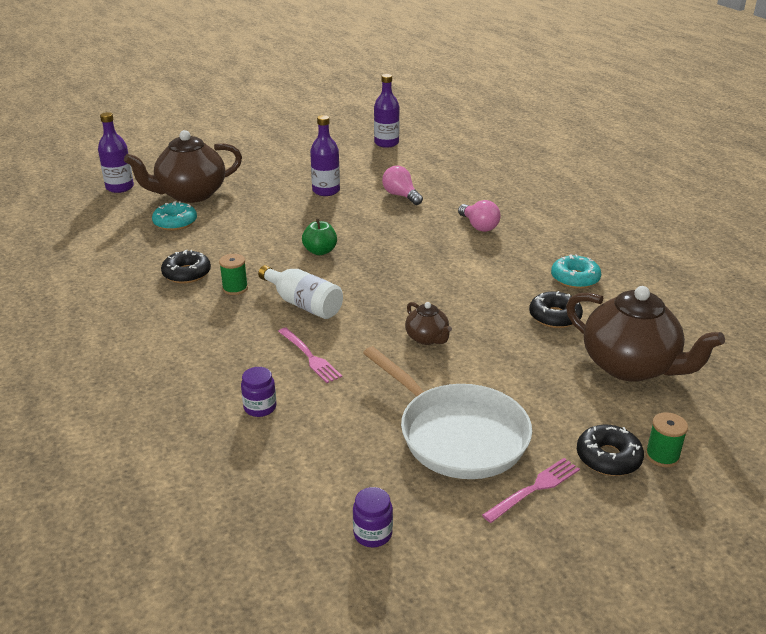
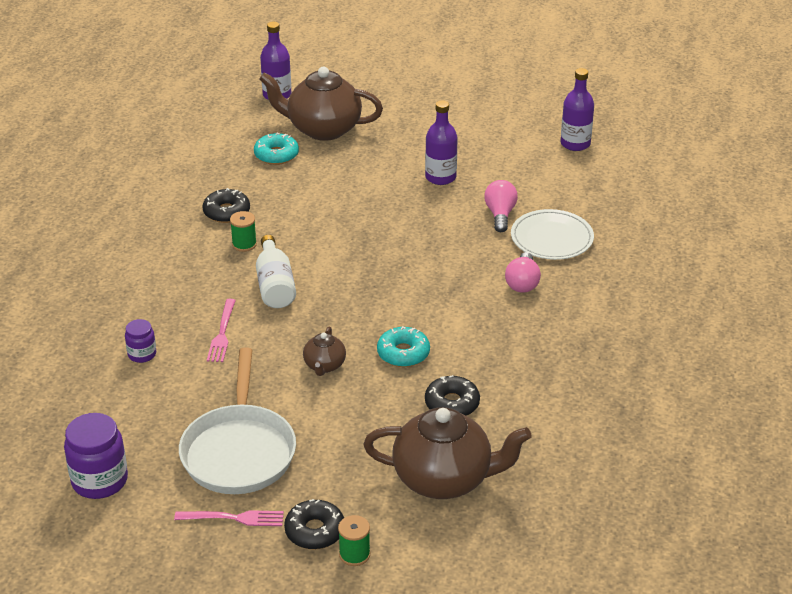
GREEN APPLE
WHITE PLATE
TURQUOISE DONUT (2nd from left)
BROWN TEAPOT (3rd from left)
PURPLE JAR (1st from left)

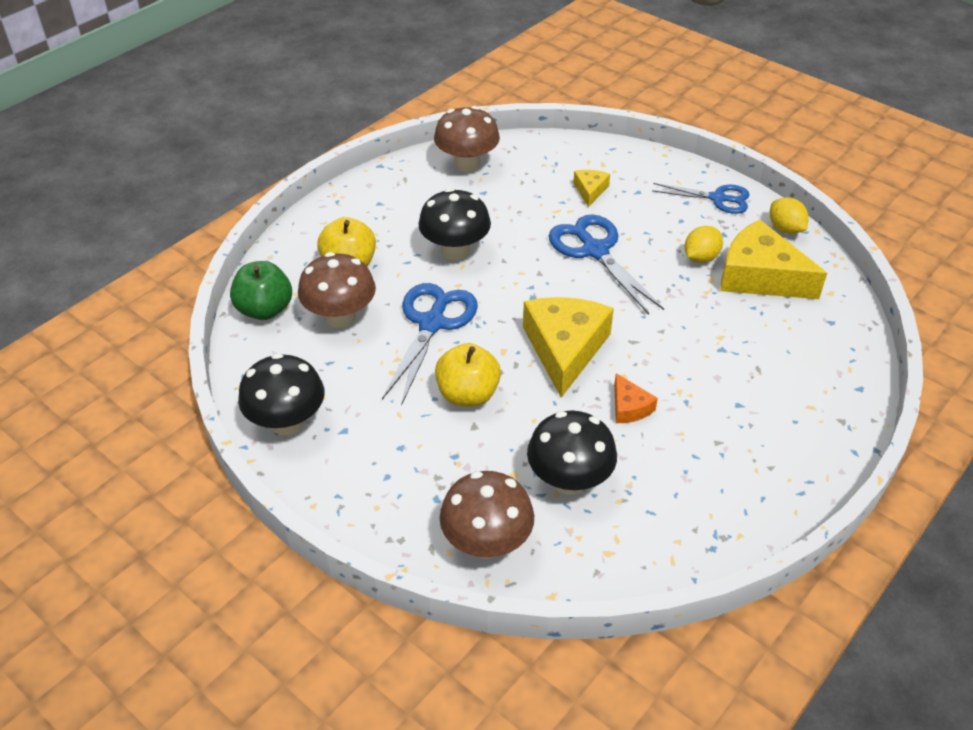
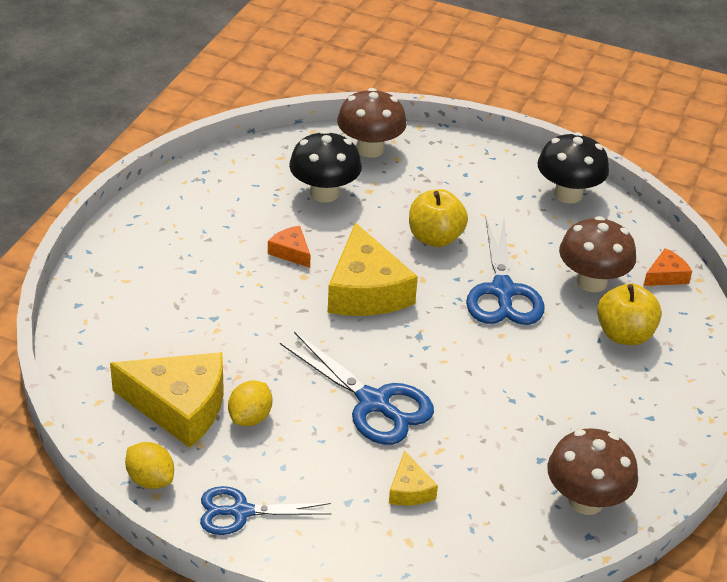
BLACK MUSHROOM (2nd from left in the first image)
ORANGE CHEESE (2nd from left)

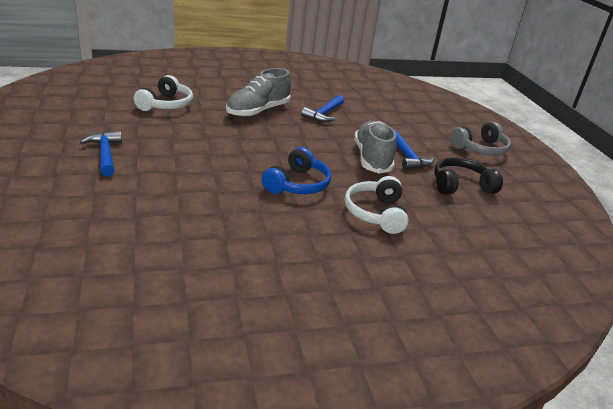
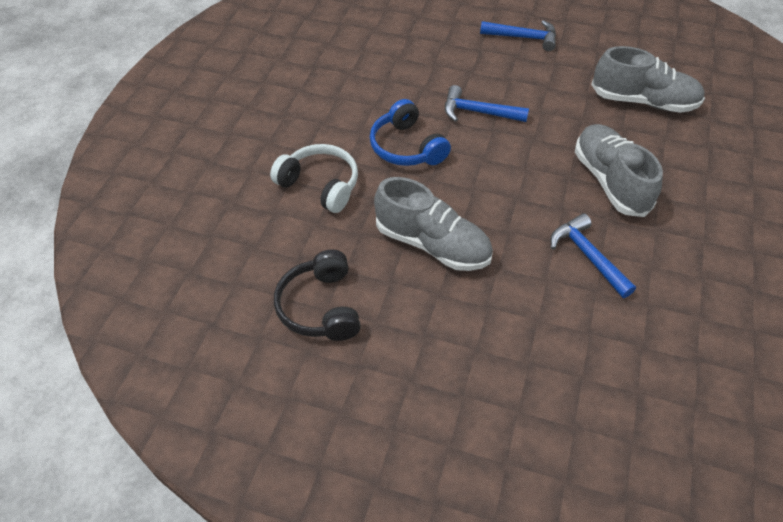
GREY HEADPHONES
BLUE HAMMER (1st from left)
GREY SHOE (3rd from left)
BLACK HEADPHONES

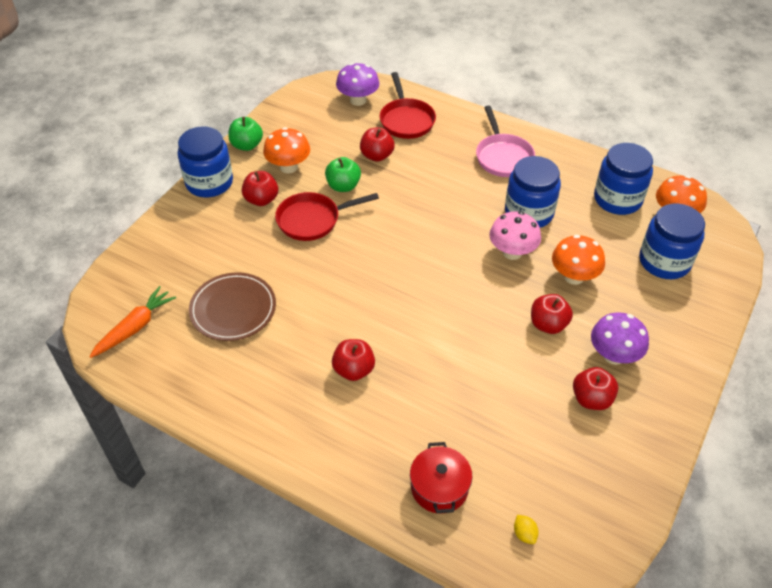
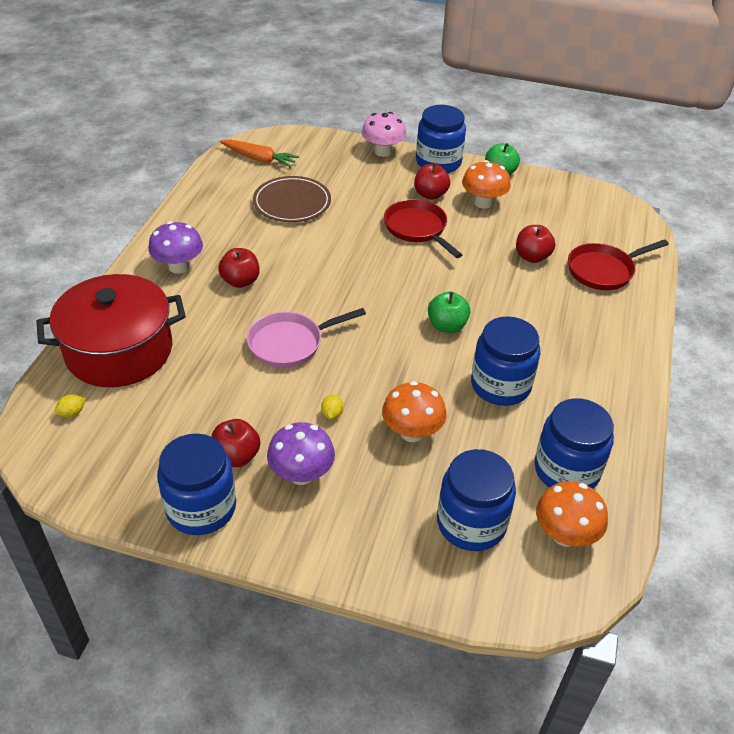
BLUE JAR (1st from left)
GREEN APPLE (1st from left)
PURPLE MUSHROOM (1st from left)
PINK PAN
PINK MUSHROOM
YELLOW LEMON (2nd from left)
RED POT

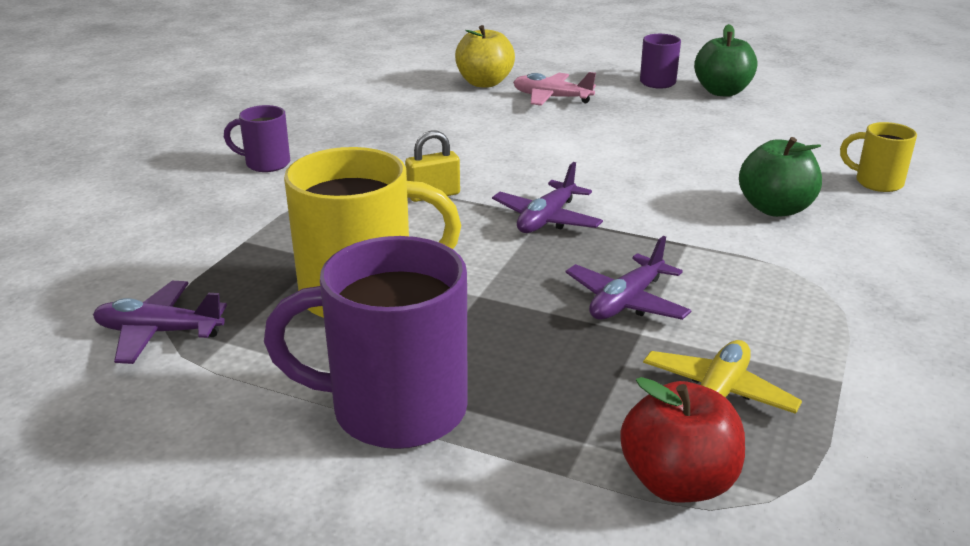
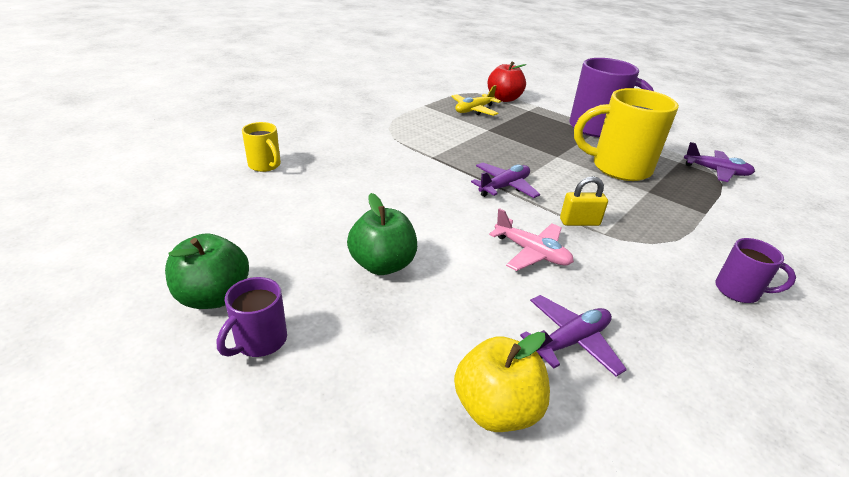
PINK PLANE
PURPLE PLANE (2nd from left)
GREEN APPLE (2nd from left)

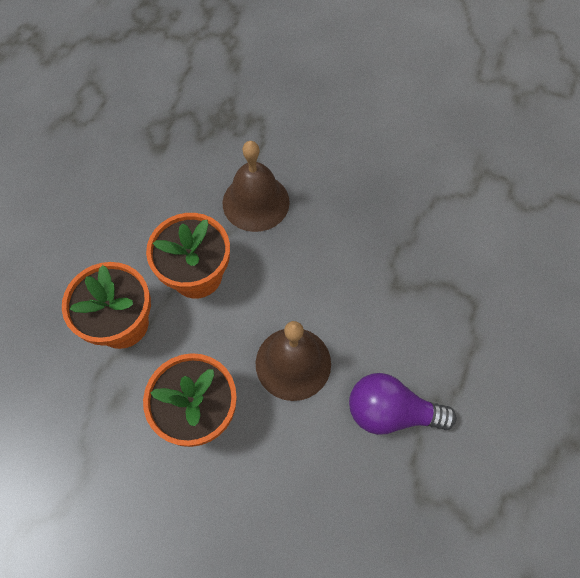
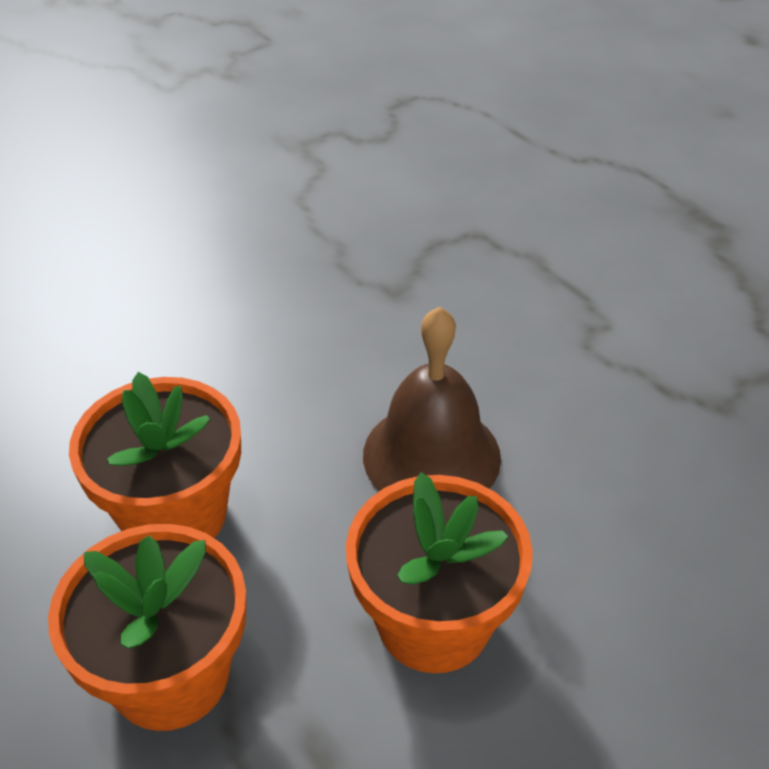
BROWN BELL (1st from left in the first image)
PURPLE LIGHT BULB

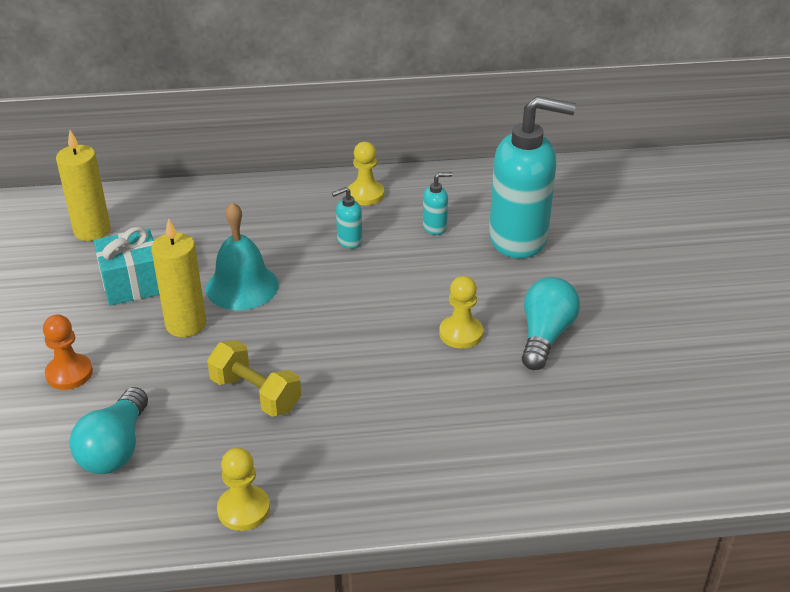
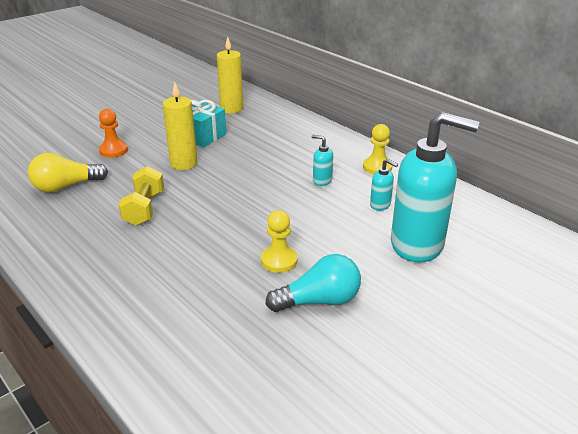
TURQUOISE BELL
YELLOW PAWN (1st from left in the first image)
YELLOW LIGHT BULB
TURQUOISE SOAP DISPENSER (3rd from left)

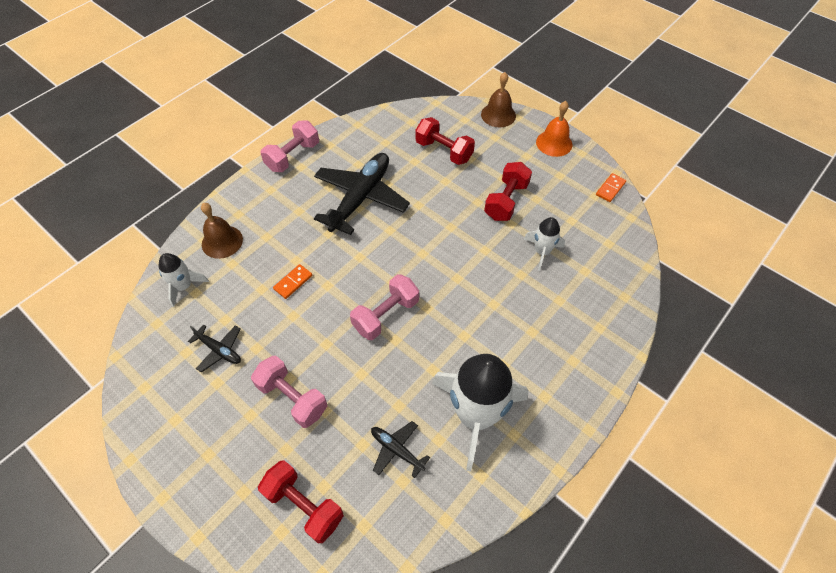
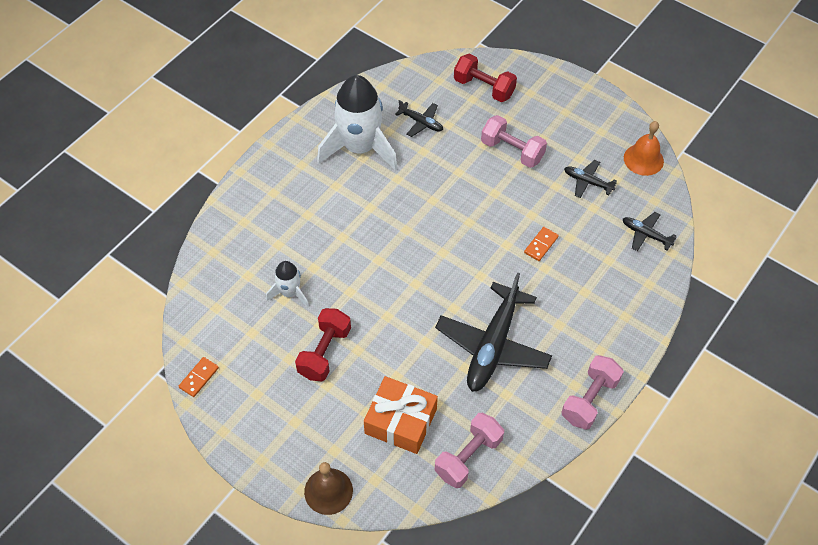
BROWN BELL (1st from left in the first image)
PINK DUMBBELL (1st from left)
ORANGE BELL
BLACK PLANE (4th from left)
ORANGE GIFT

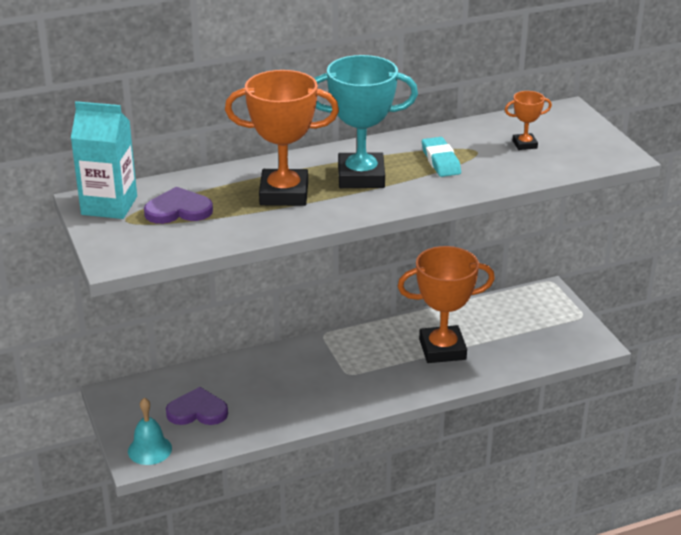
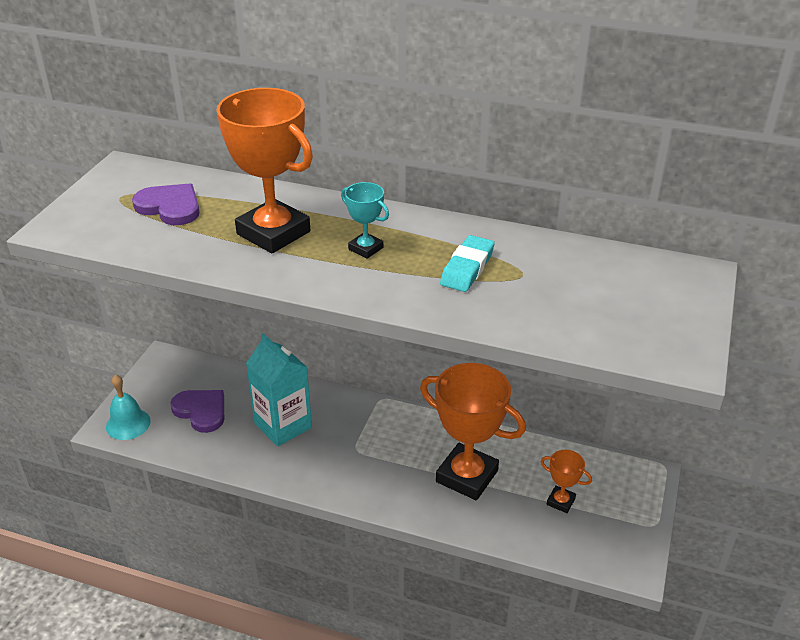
TURQUOISE CARTON
ORANGE TROPHY (3rd from left)
TURQUOISE TROPHY

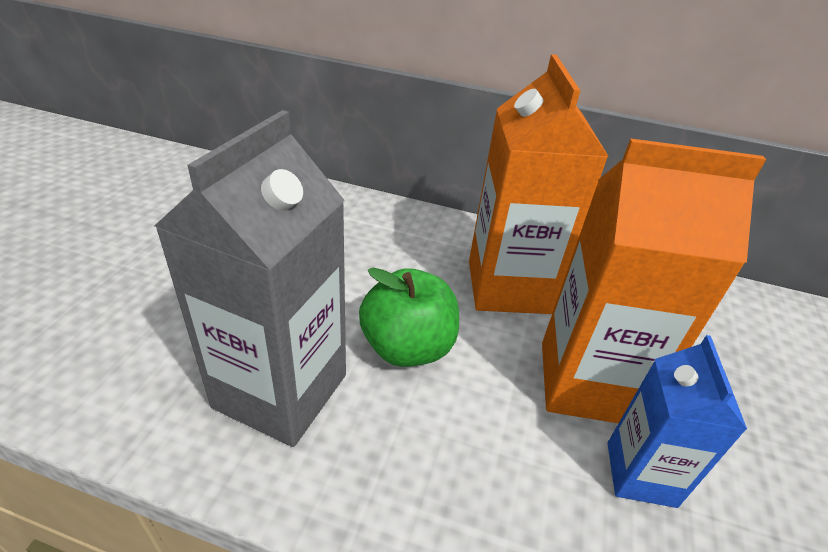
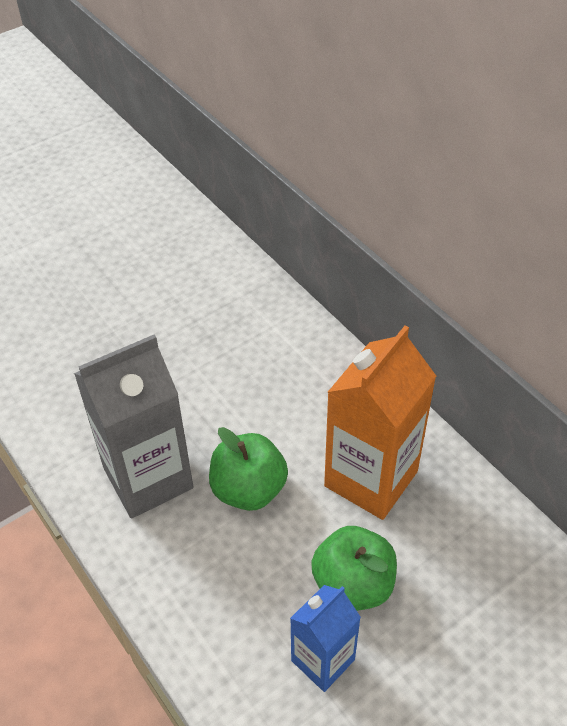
GREEN APPLE (2nd from left)

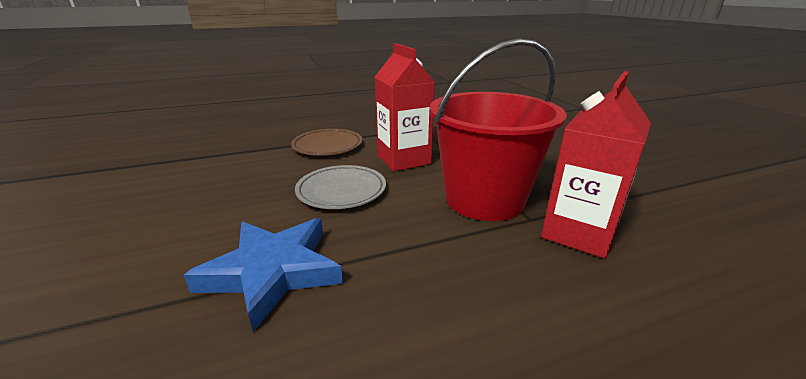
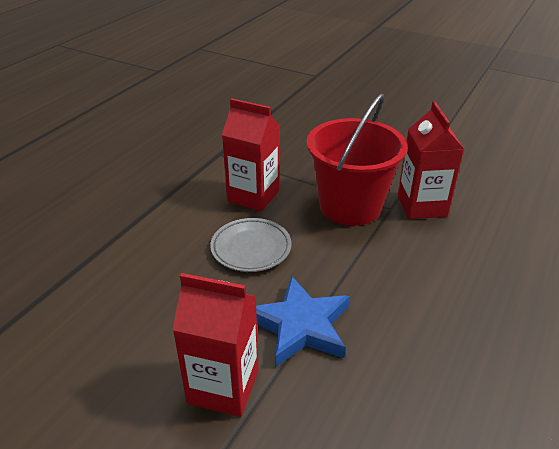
BROWN PLATE
RED CARTON (1st from left)

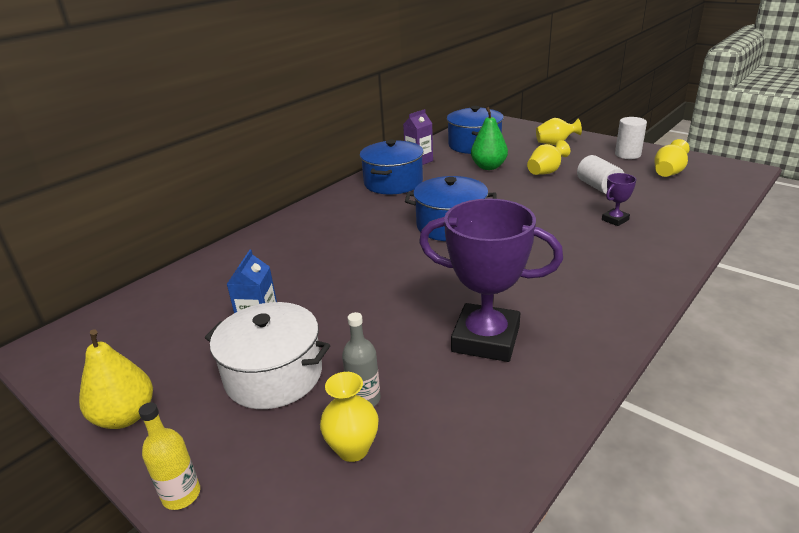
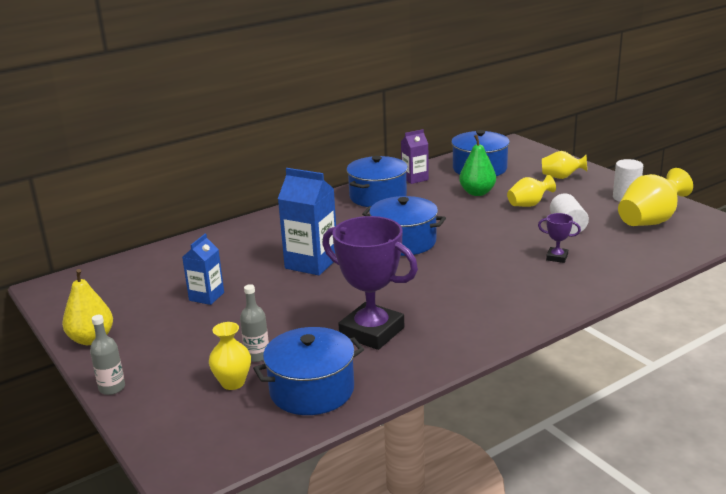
WHITE POT
BLUE POT (1st from left)
BLUE CARTON (2nd from left)
GREY BOTTLE (1st from left)
PURPLE TROPHY (2nd from left)
YELLOW VASE (4th from left)

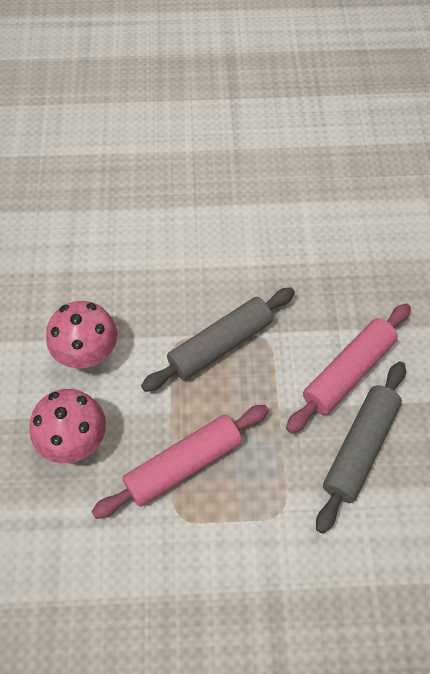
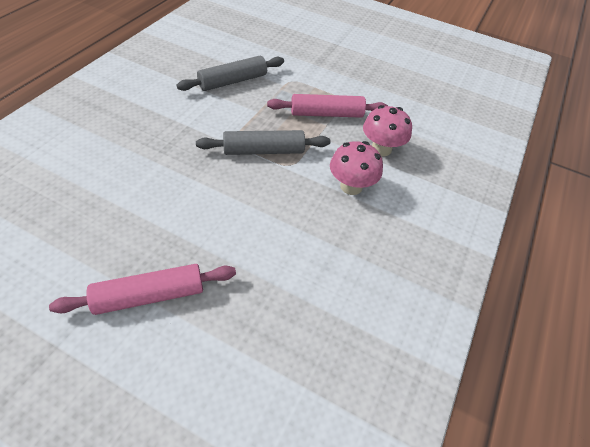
PINK ROLLING PIN (1st from left)

